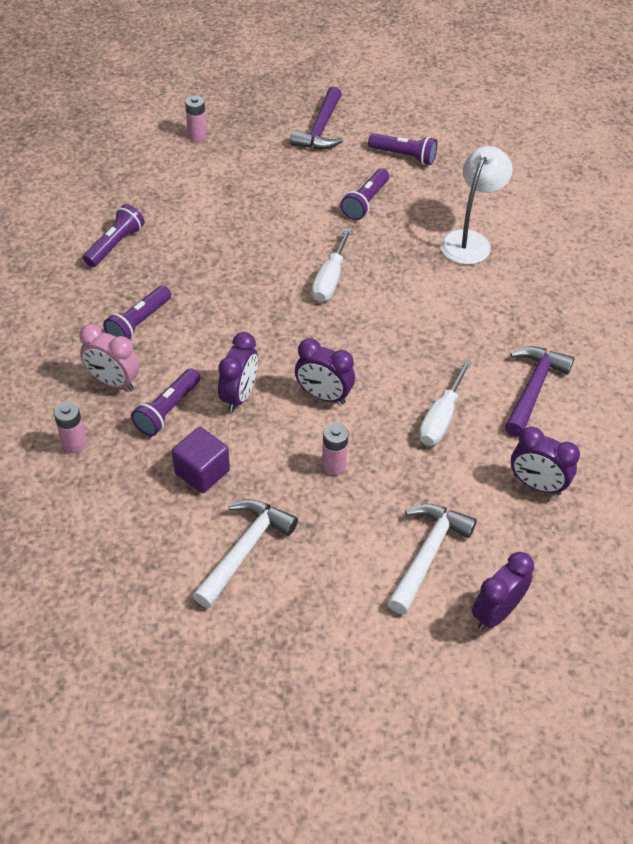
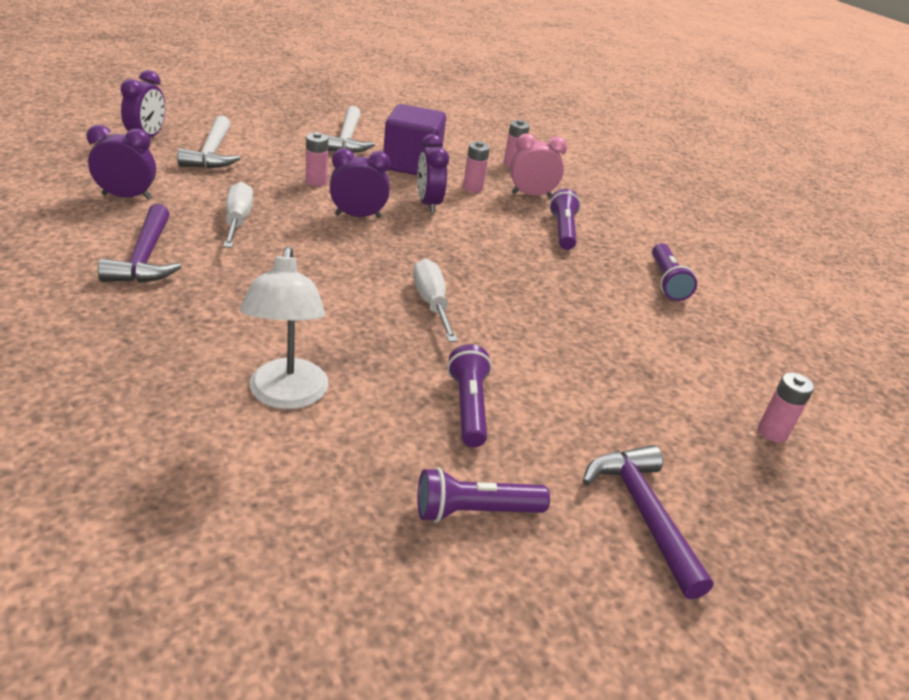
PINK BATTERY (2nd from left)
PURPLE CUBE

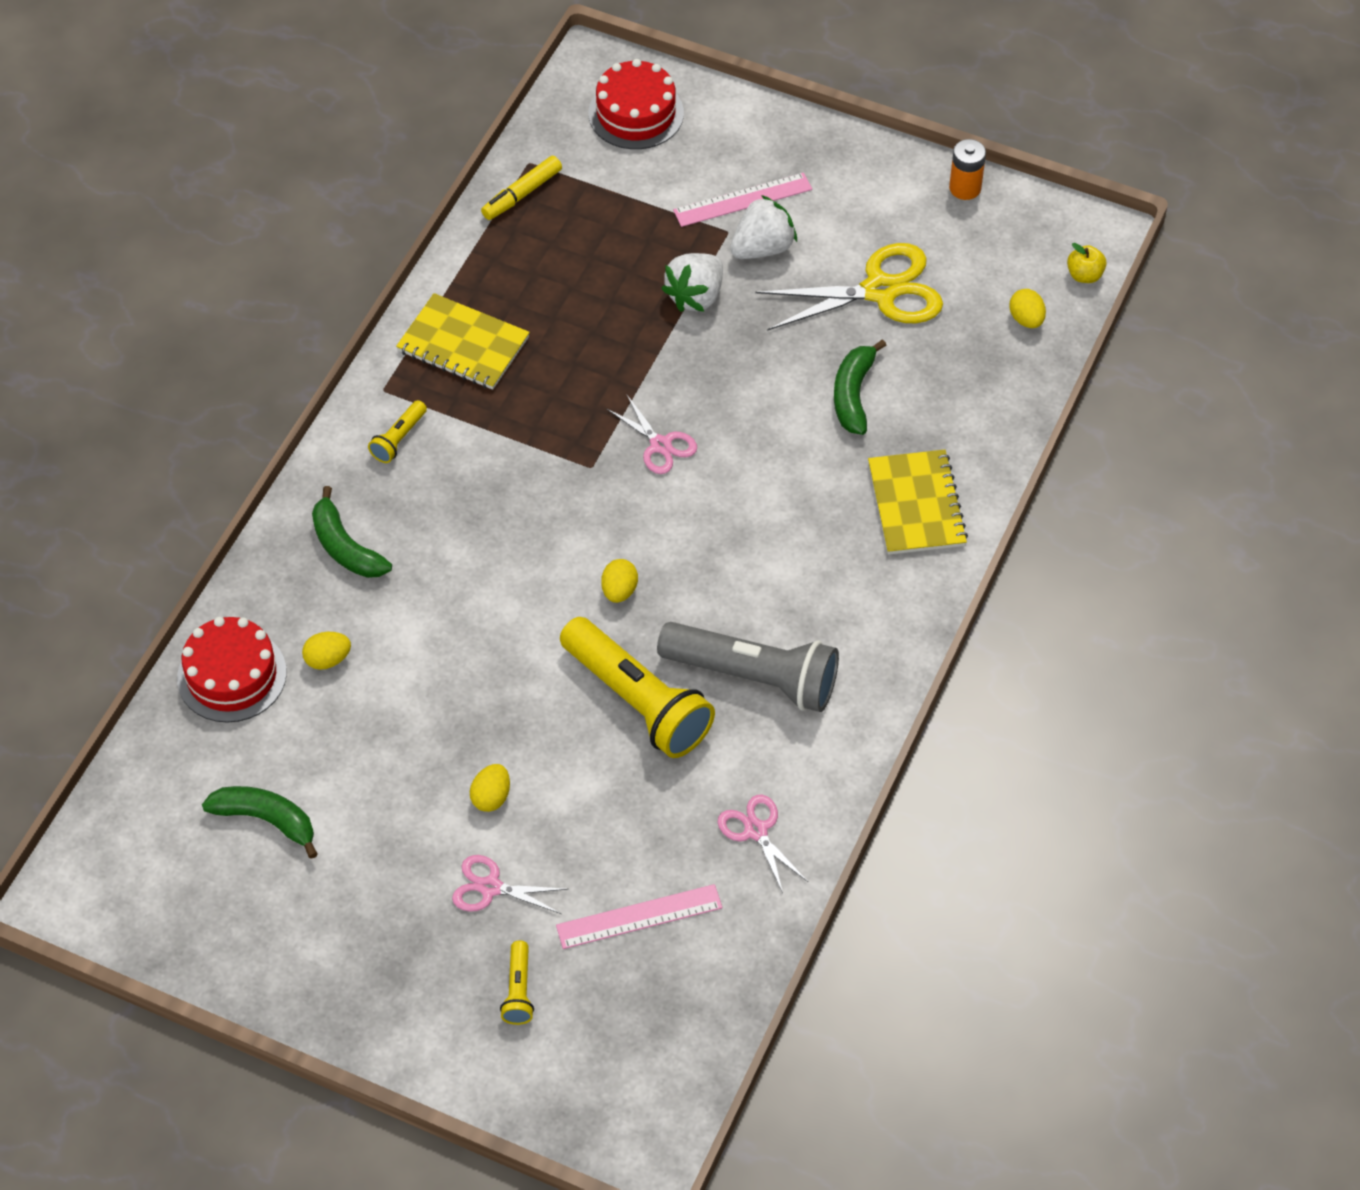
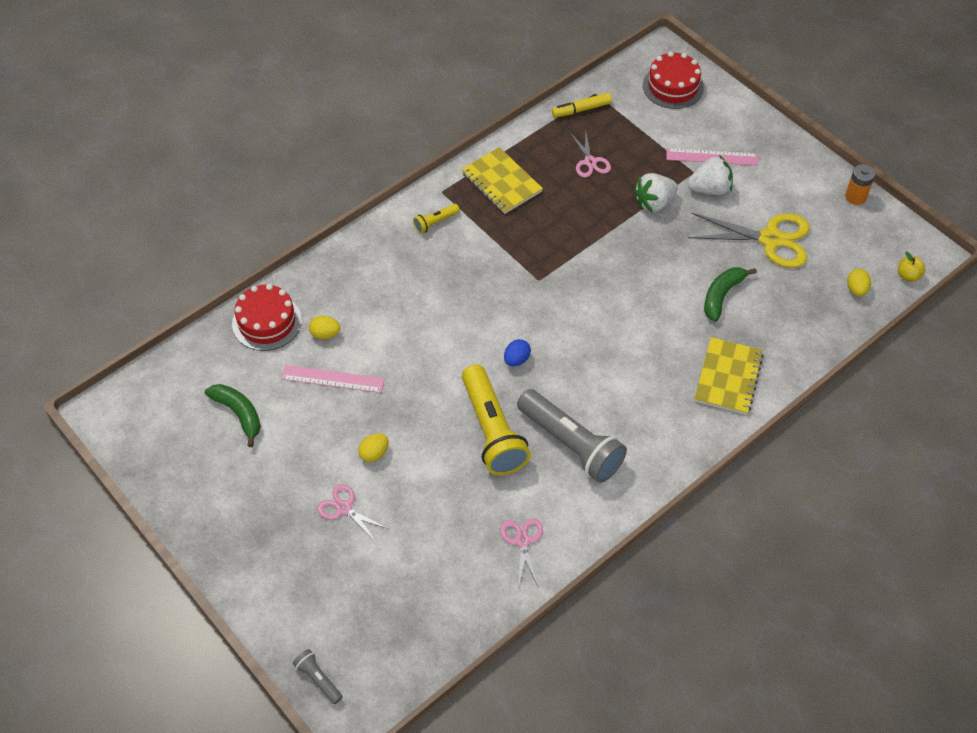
GREEN BANANA (2nd from left in the first image)
YELLOW FLASHLIGHT (2nd from left in the first image)
GREY FLASHLIGHT (1st from left)
PINK RULER (1st from left)
PINK SCISSORS (3rd from left)
BLUE EGG

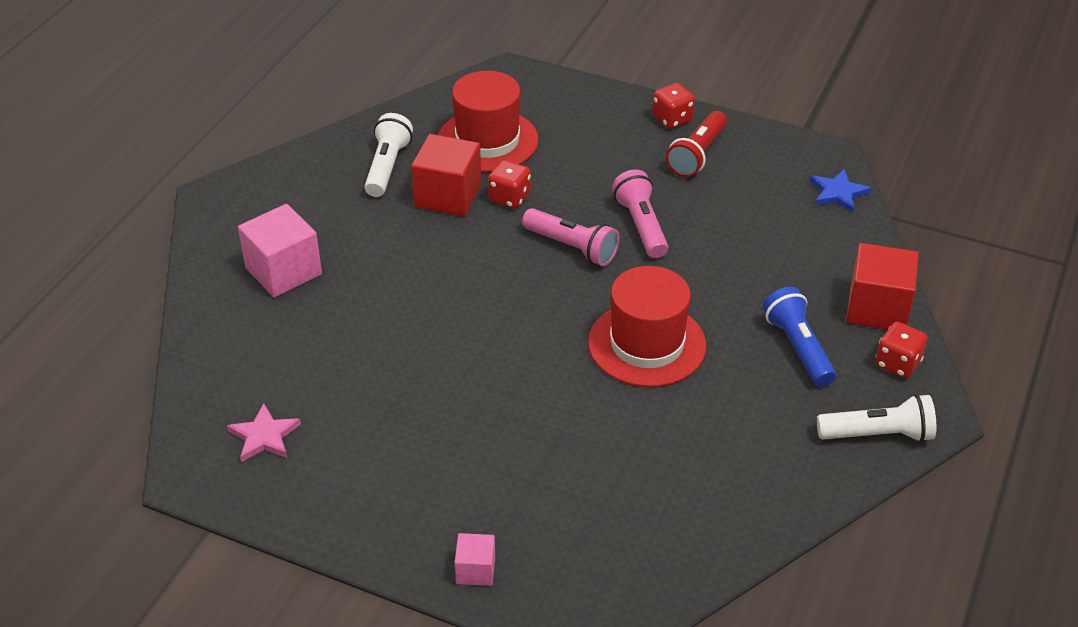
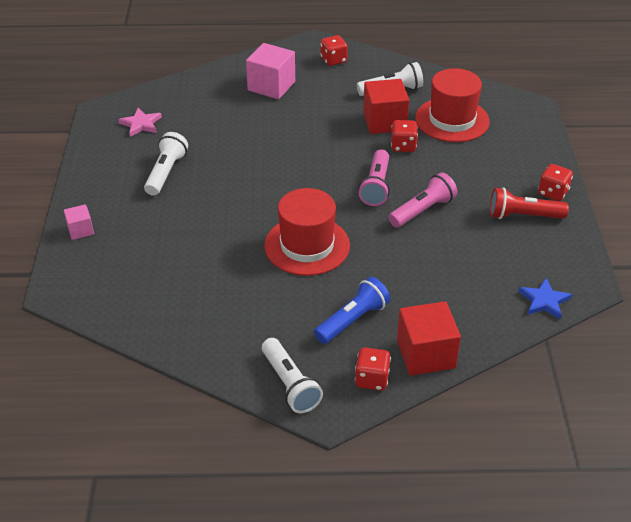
WHITE FLASHLIGHT (1st from left)
RED DICE (1st from left)

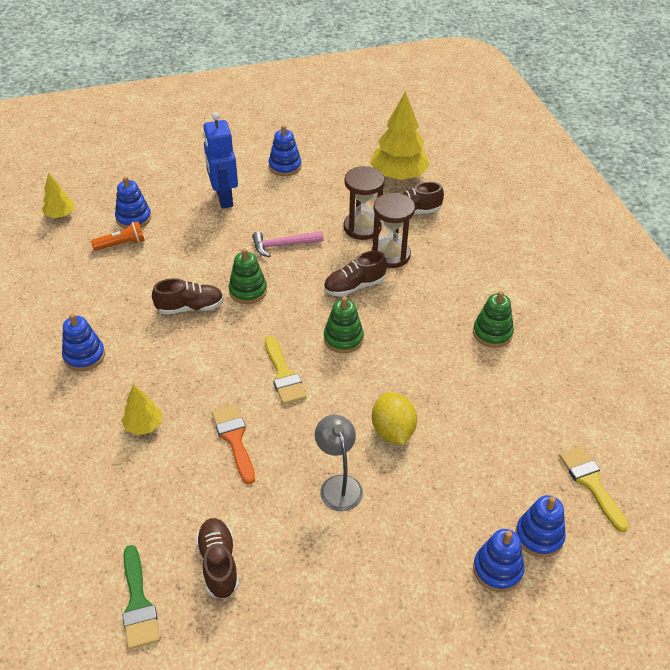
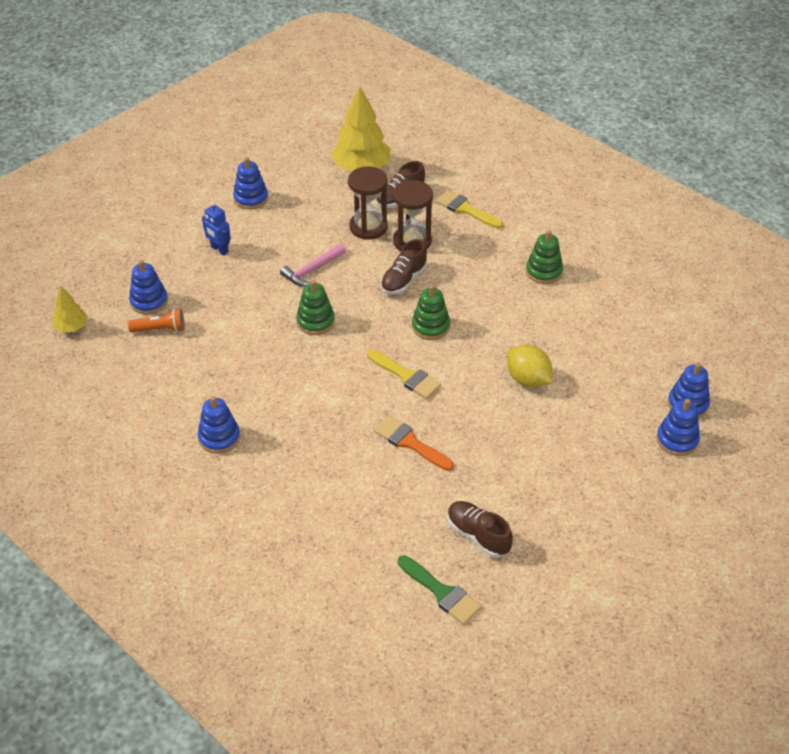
YELLOW TREE (2nd from left in the first image)
BROWN SHOE (1st from left in the first image)
GREY LAMP
YELLOW BRUSH (2nd from left)
ORANGE FLASHLIGHT
BLUE ROBOT

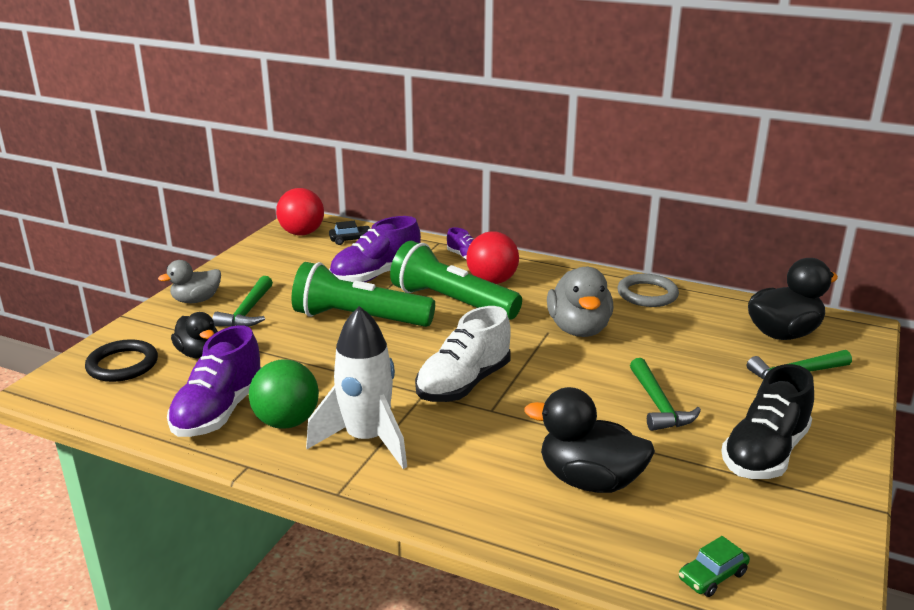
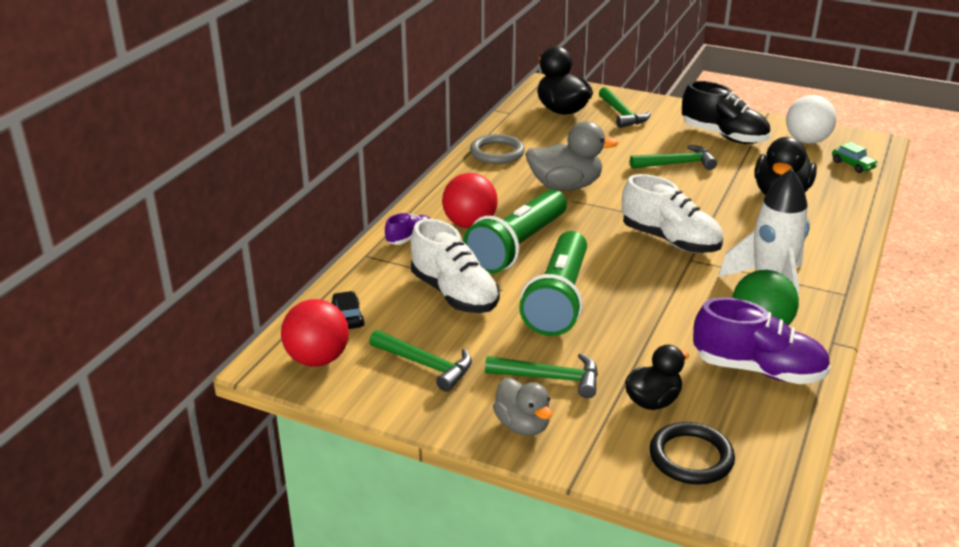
GREEN HAMMER (1st from left)
WHITE BALL
WHITE SHOE (1st from left)

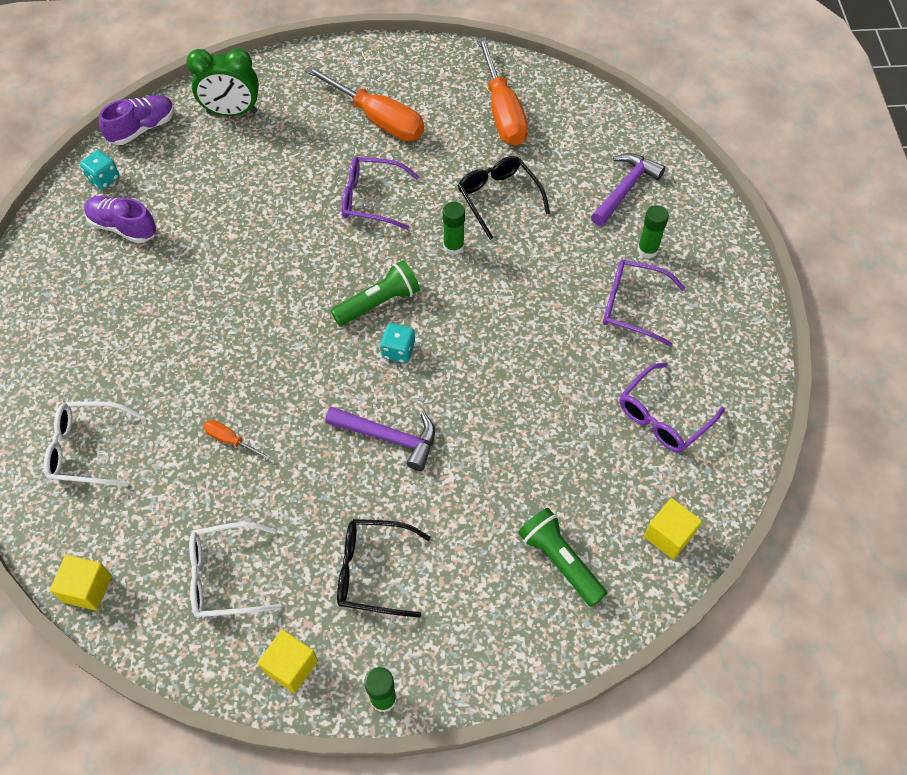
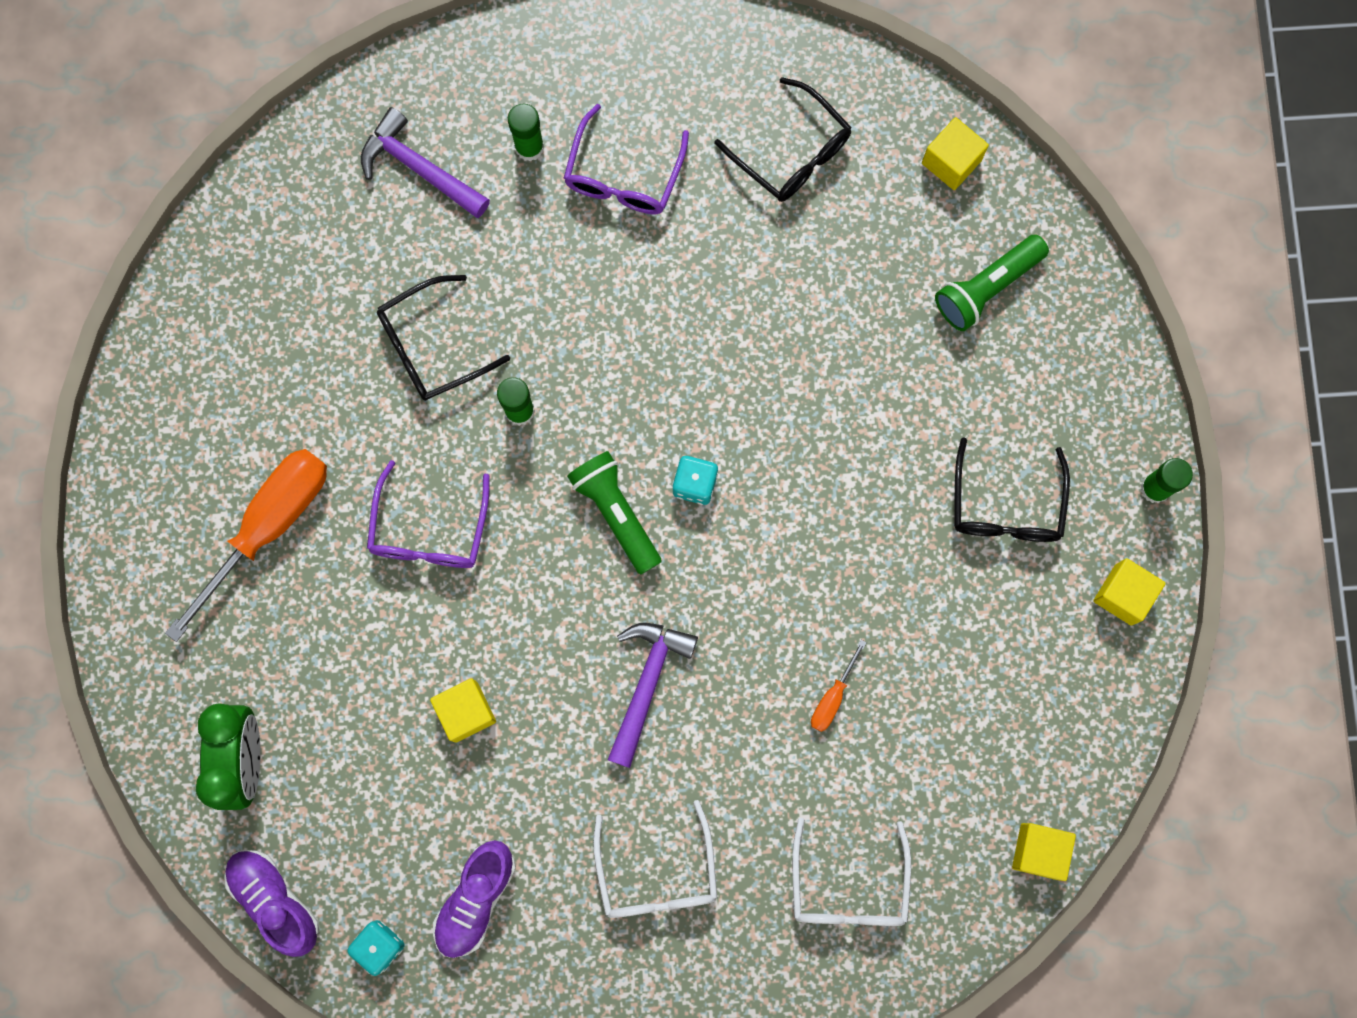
ORANGE SCREWDRIVER (3rd from left in the first image)
YELLOW CUBE (1st from left)
WHITE GLASSES (1st from left)
PURPLE HAMMER (2nd from left)
BLACK GLASSES (2nd from left)

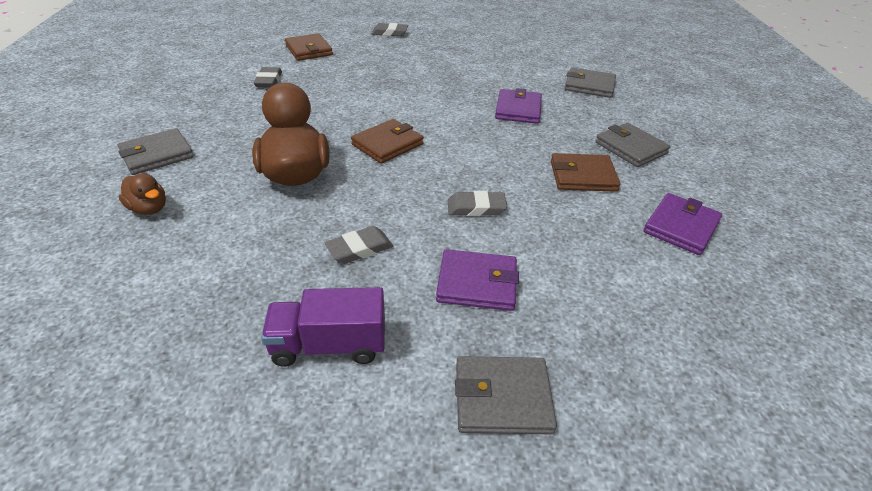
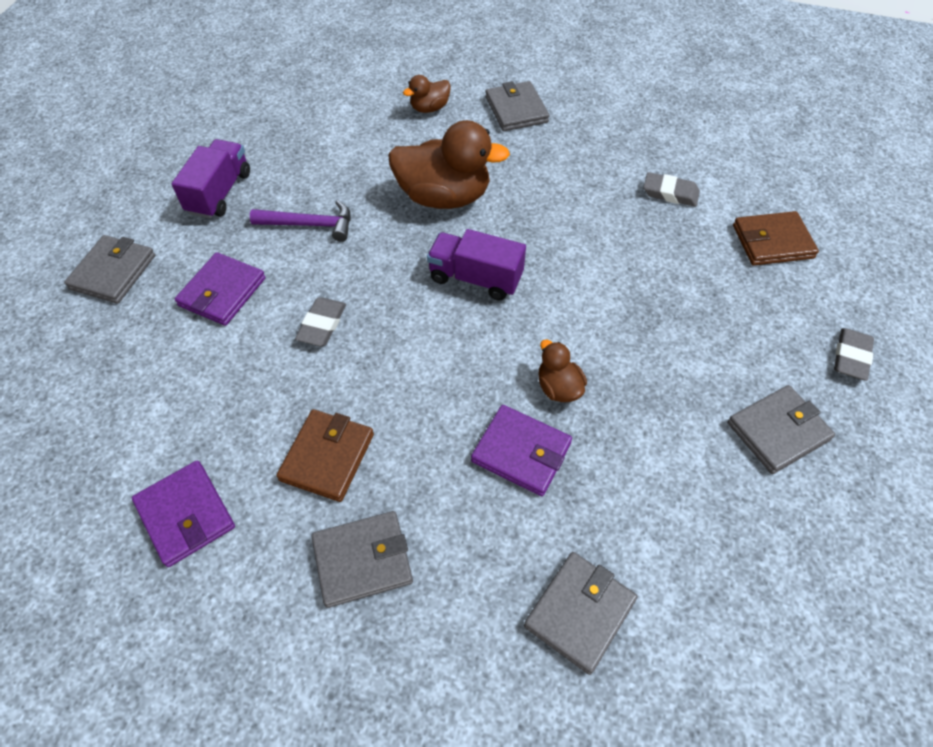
BROWN DUCK (3rd from left)
GREY WALLET (5th from left)
PURPLE HAMMER
PURPLE TRUCK (2nd from left)

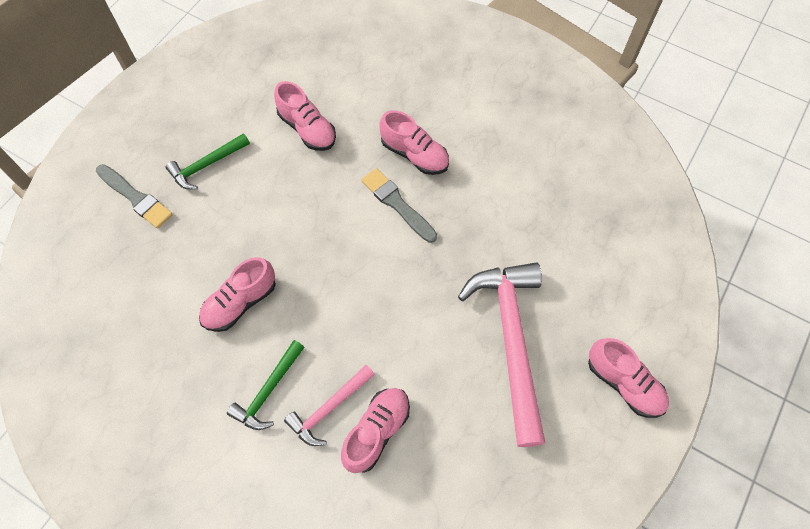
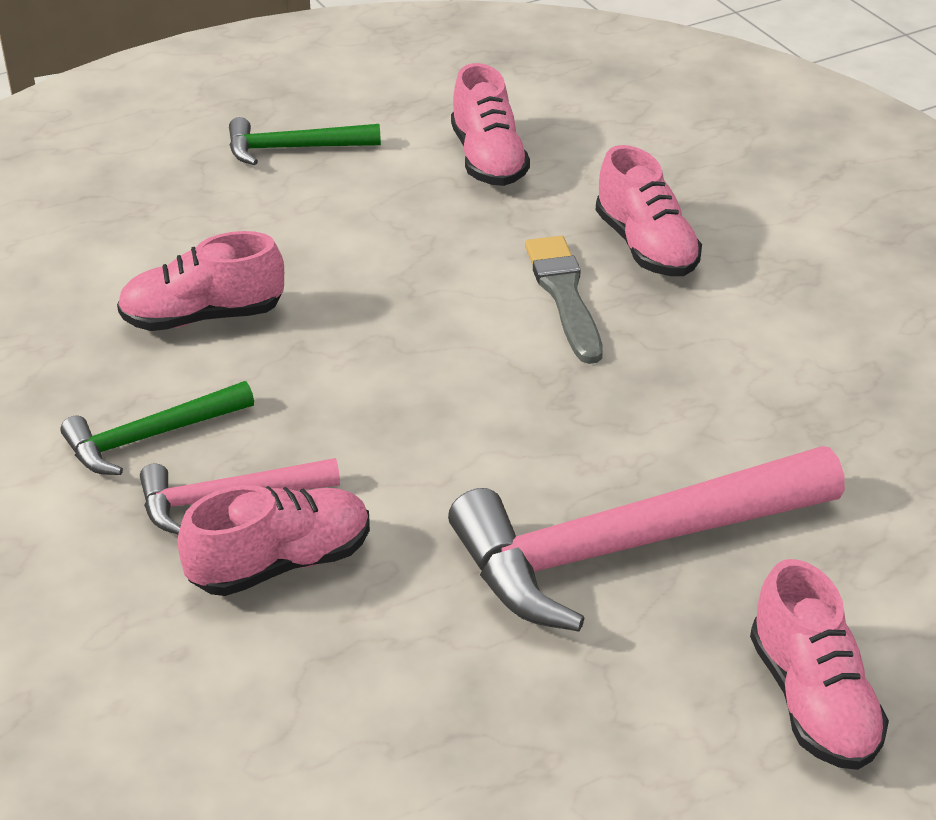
GREY BRUSH (1st from left in the first image)
PINK HAMMER (2nd from left)

